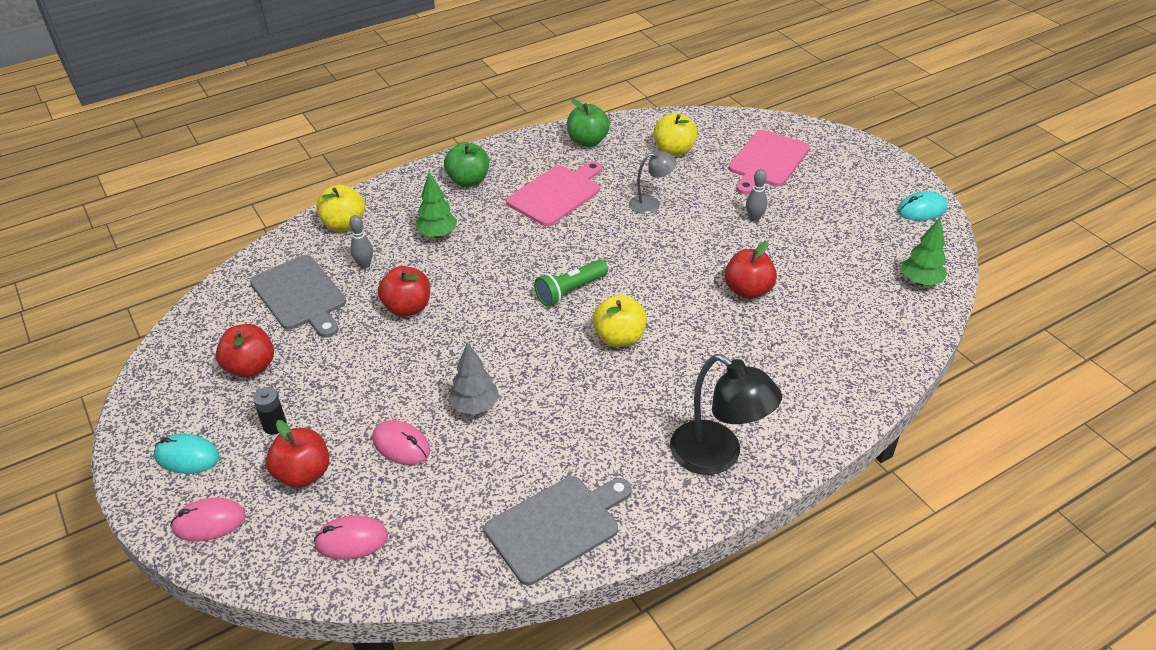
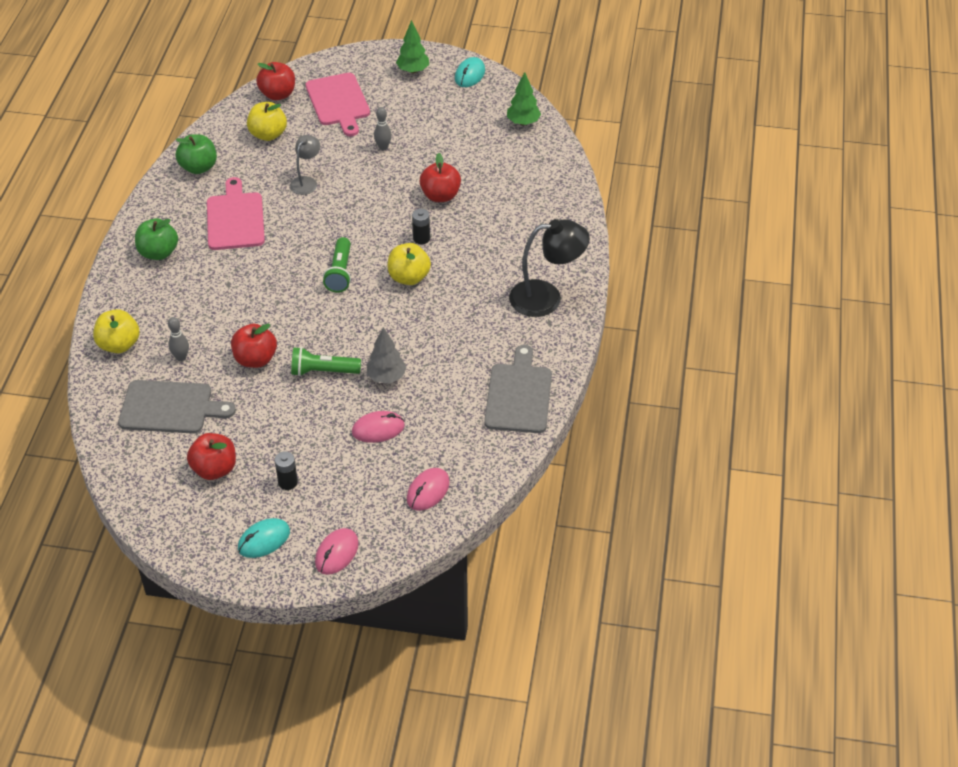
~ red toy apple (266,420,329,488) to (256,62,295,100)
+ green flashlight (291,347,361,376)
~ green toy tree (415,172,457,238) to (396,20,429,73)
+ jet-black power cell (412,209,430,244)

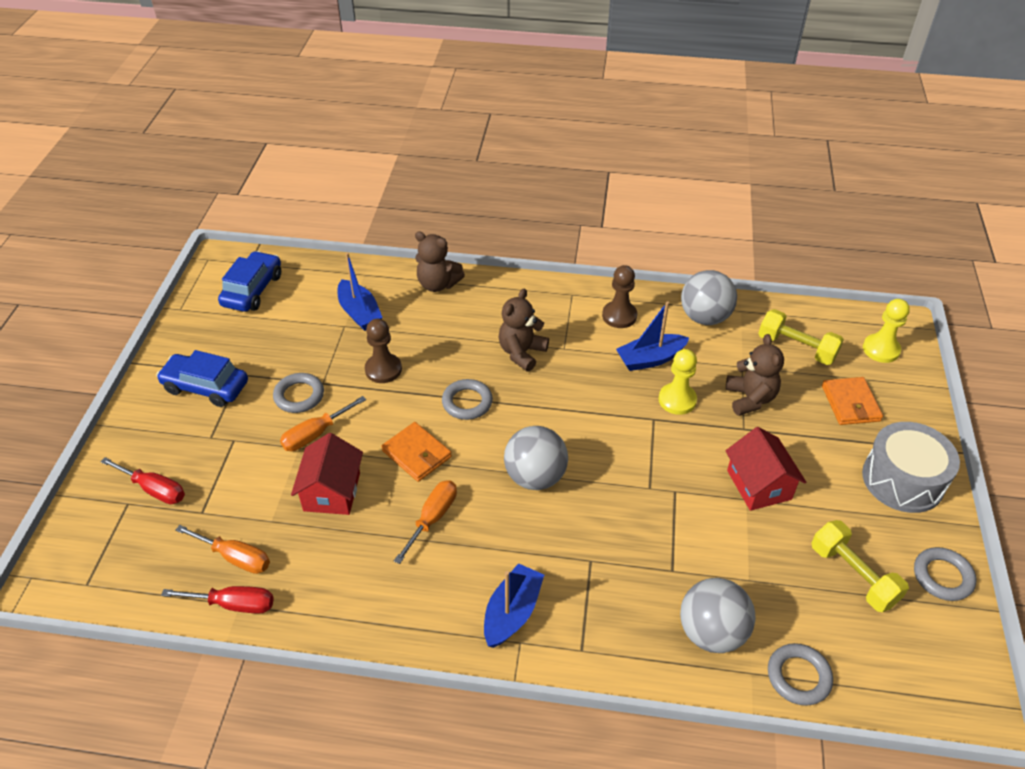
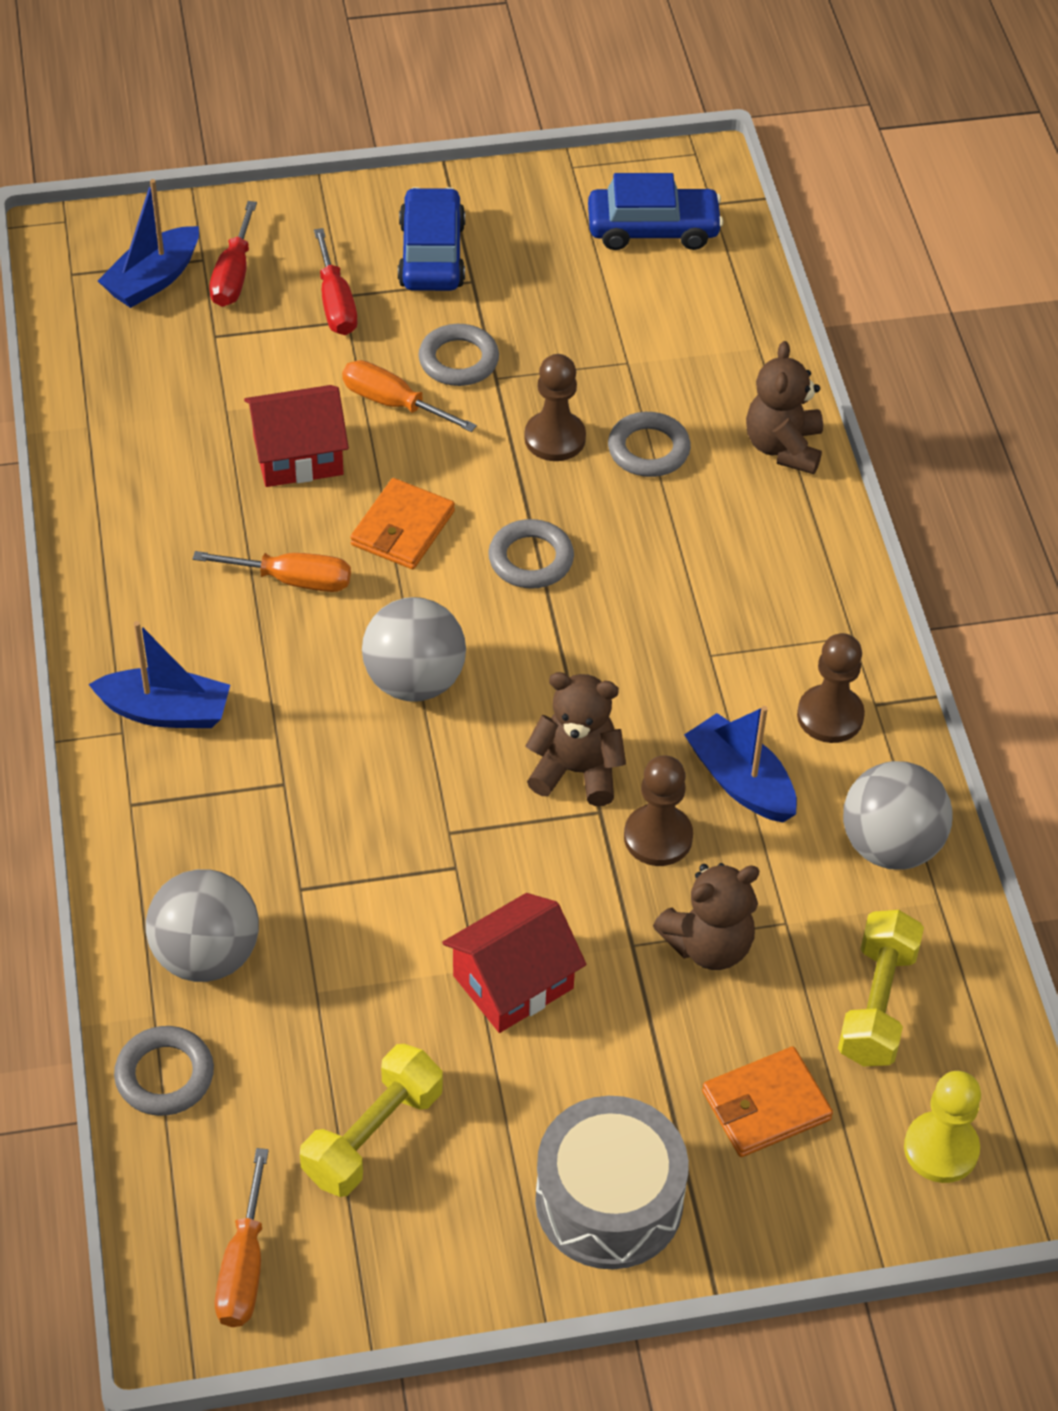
~ royal blue toy boat (338,253,383,331) to (98,179,199,308)
~ orange-coloured hand screwdriver (175,525,270,574) to (215,1148,269,1327)
~ red hand screwdriver (161,586,274,614) to (314,228,357,335)
~ russet teddy (499,289,549,371) to (526,672,626,806)
~ ash-grey hoop (914,547,976,601) to (608,412,691,477)
~ yellow chess pawn (659,349,697,415) to russet chess pawn (624,756,693,866)

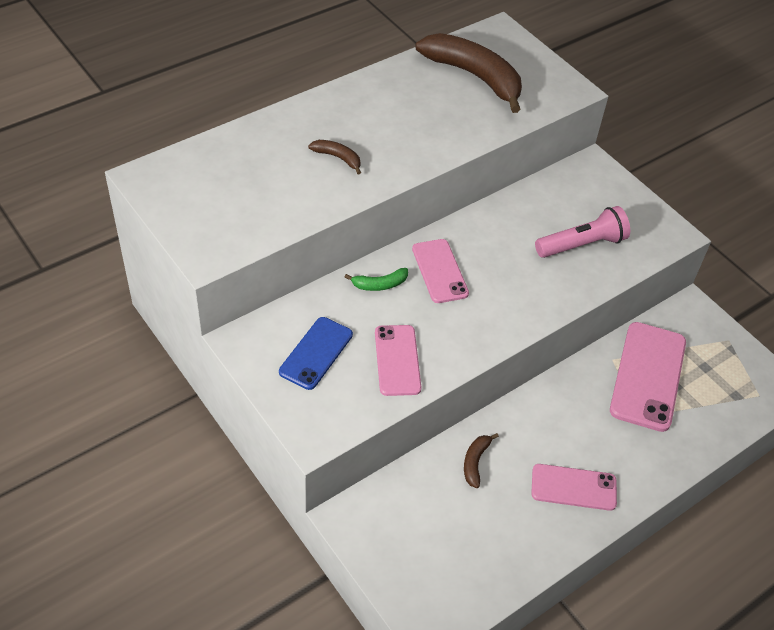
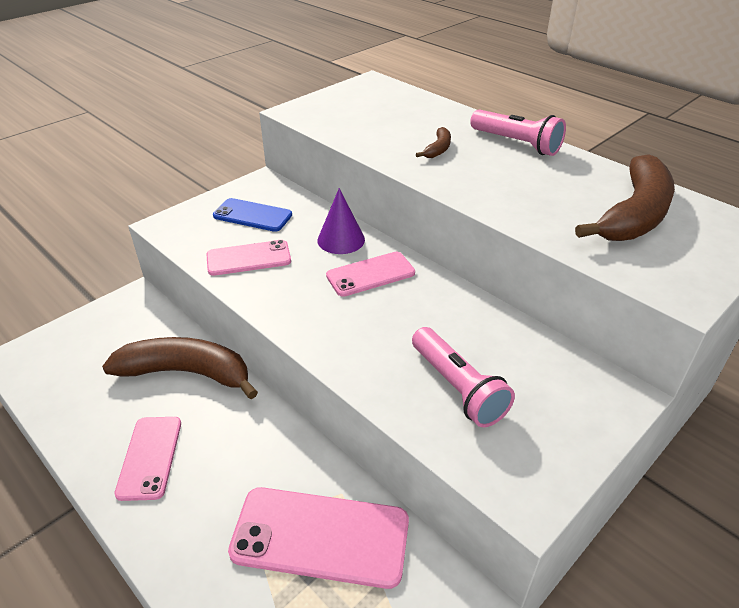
~ russet banana fruit (464,433,499,488) = (102,337,258,399) x2.31
~ green banana fruit (345,268,408,291) to royal purple cone shape (317,188,365,254)
+ rose-pink flashlight (470,110,566,156)

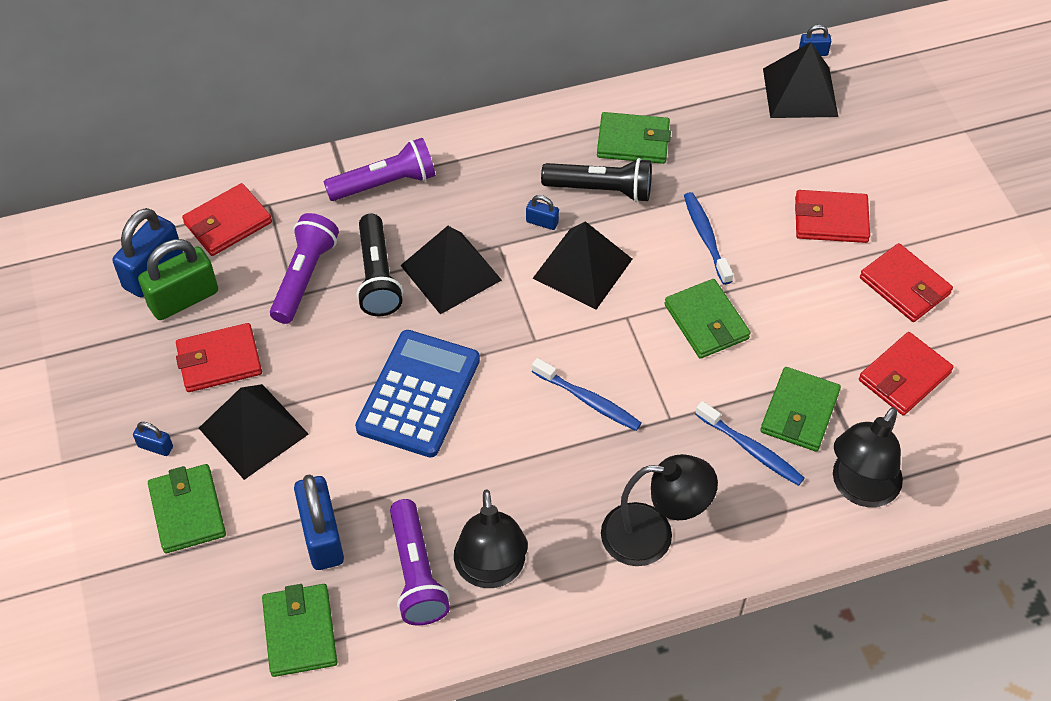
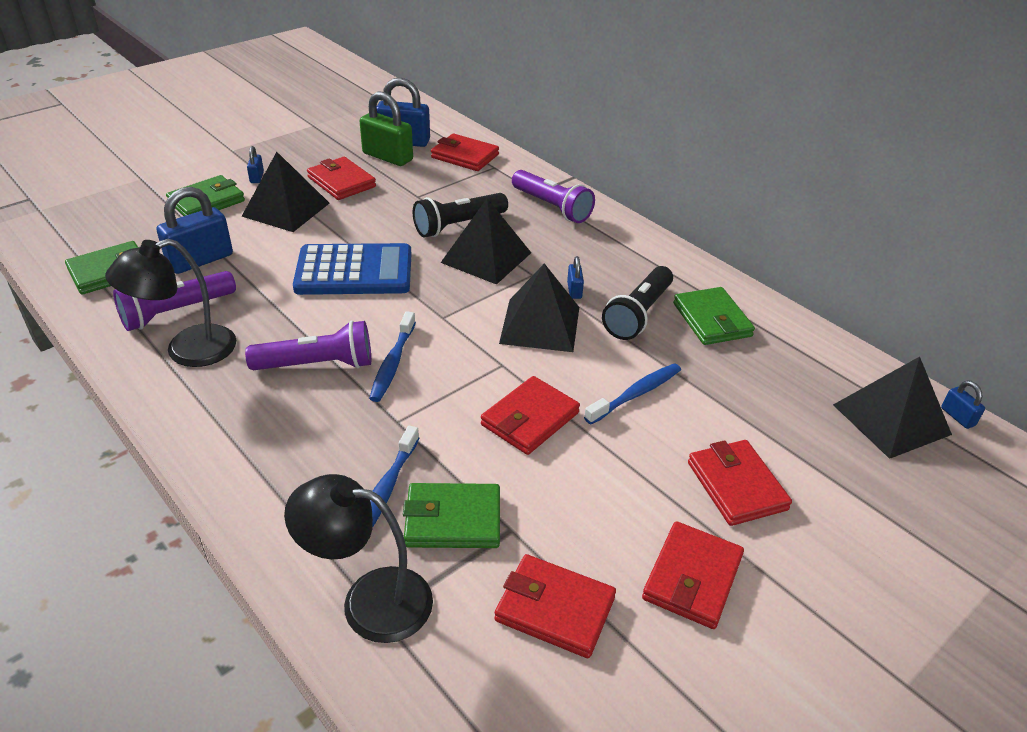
~ royal purple flashlight (270,213,339,324) to (245,320,371,370)
~ green wallet (664,279,751,359) to red wallet (481,376,580,455)
~ jet-black flashlight (541,158,652,202) = (602,266,673,340) 45 degrees clockwise
- jet-black reading lamp (601,454,718,566)

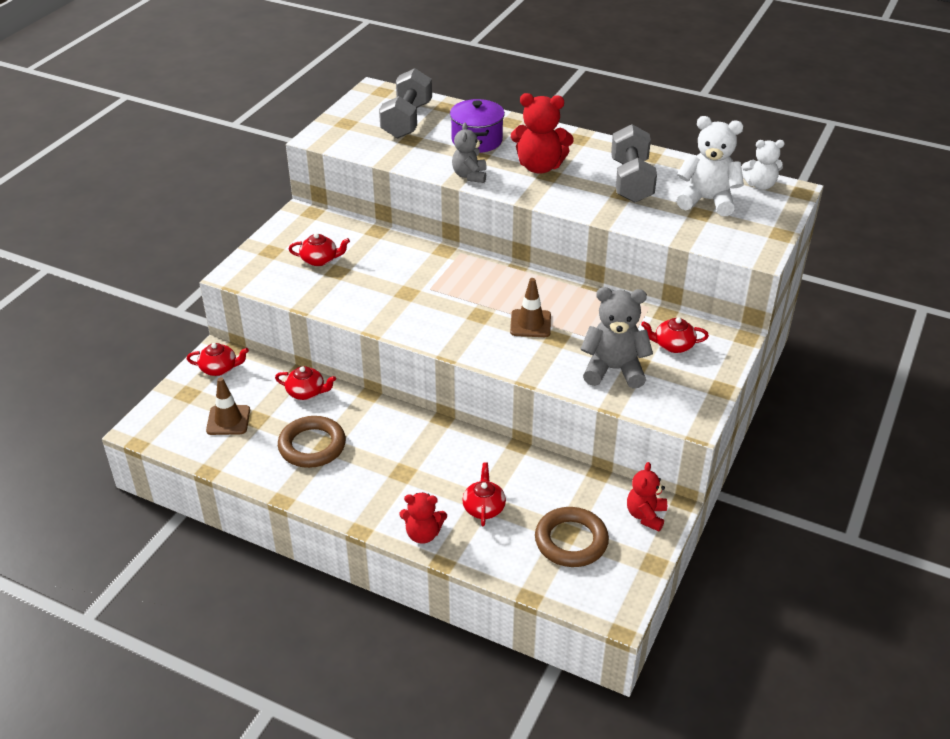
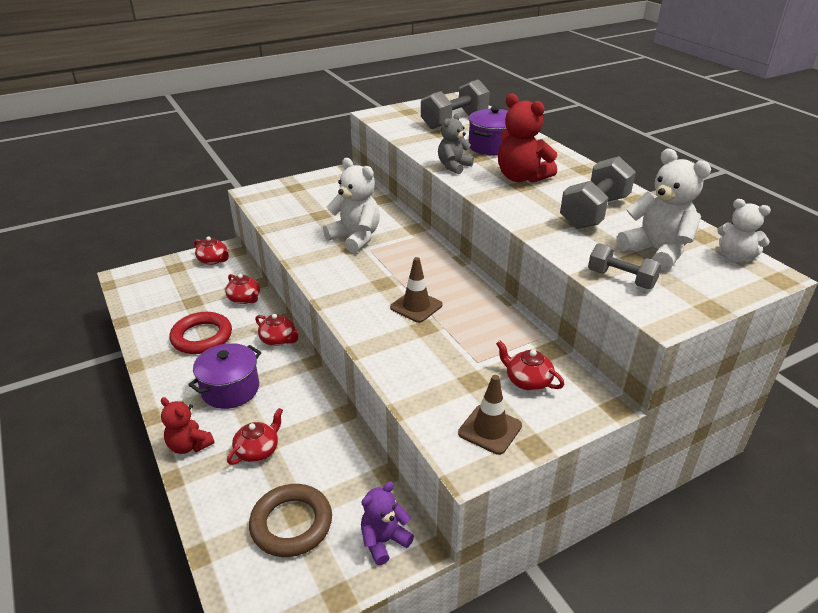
~ russet hoop (278,416,346,468) to red hoop (170,312,232,354)
+ royal purple stockpot (188,343,261,409)
~ red china teapot (289,233,350,266) to (255,314,300,346)
+ pure white teddy (323,158,380,253)
~ red teddy (627,462,667,531) to royal purple teddy (361,482,414,565)
~ russet road cone (206,377,250,435) to (458,375,522,455)
+ ash-grey dumbbell (588,243,662,289)
- ash-grey teddy (580,287,653,389)

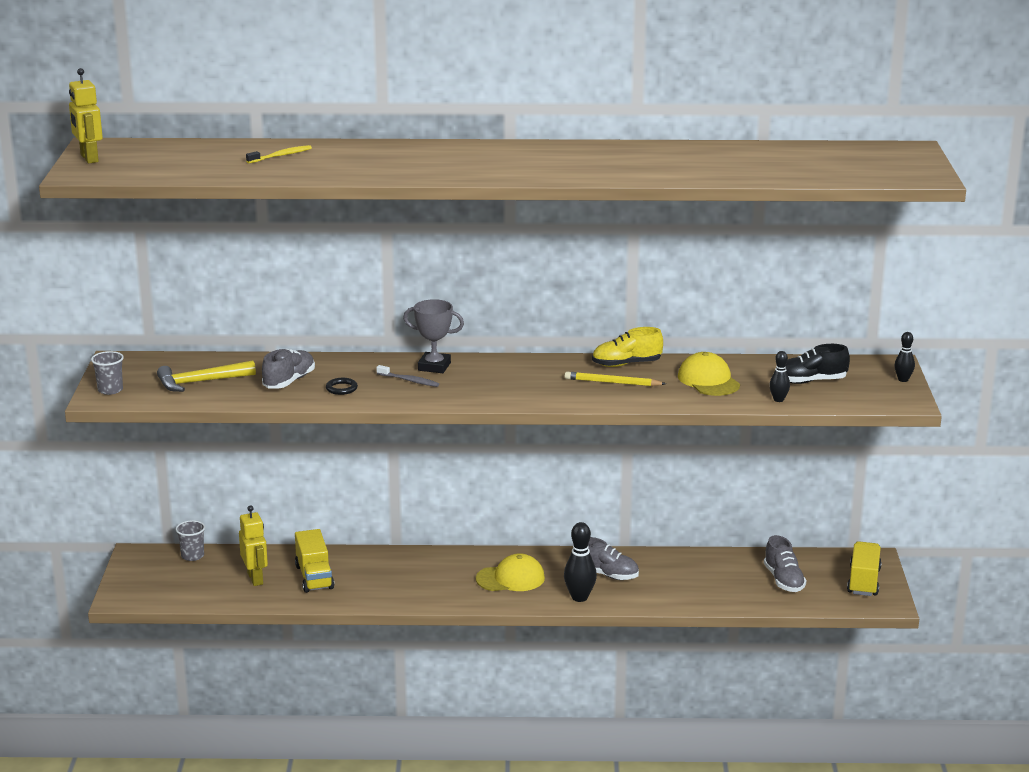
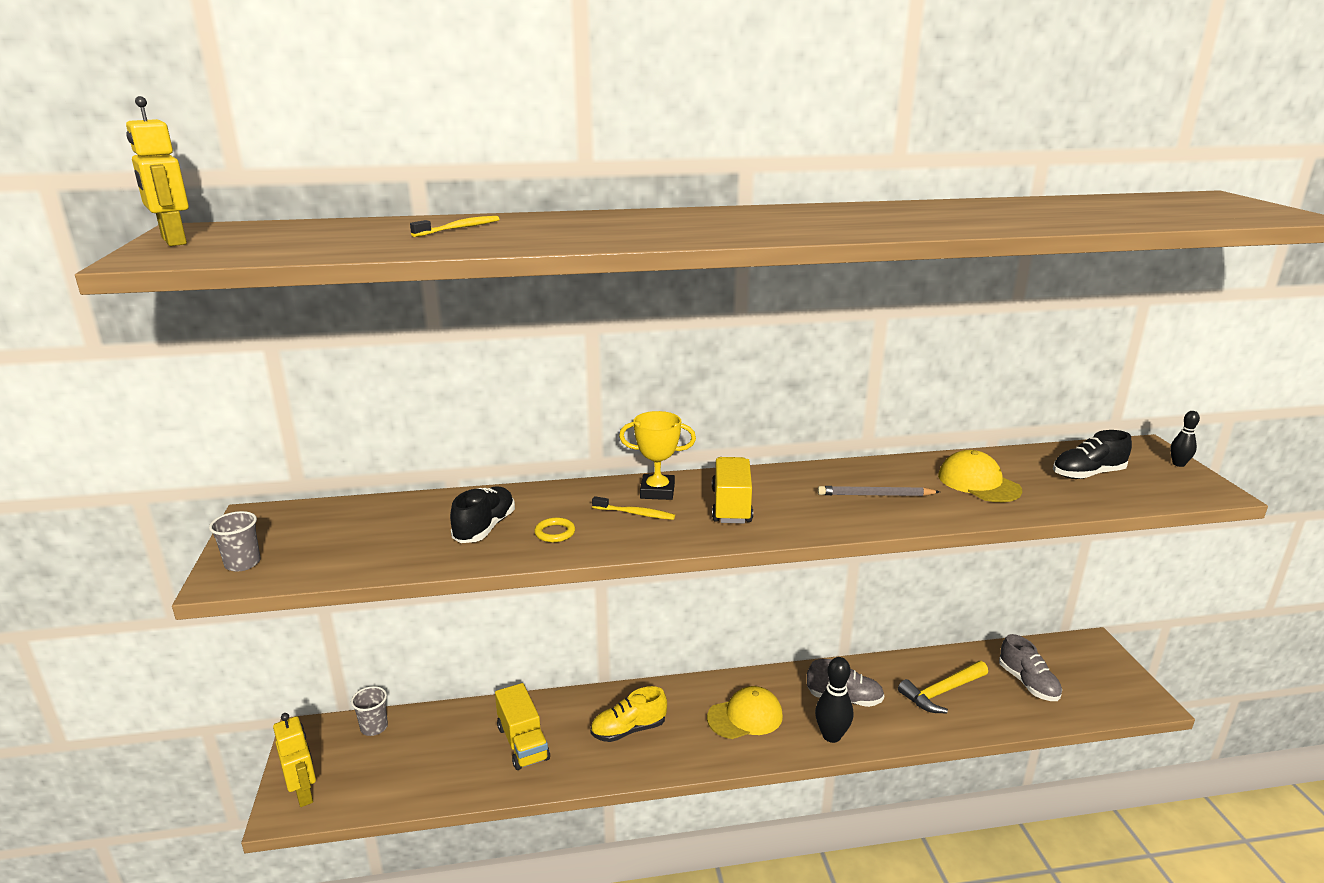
~ yellow robot (239,505,268,586) to (273,713,316,807)
~ ash-grey lace-up shoe (262,349,315,389) to jet-black lace-up shoe (450,487,515,543)
~ jet-black hoop (326,378,358,395) to yellow hoop (534,517,575,542)
~ yellow lace-up shoe (592,327,663,367) to (590,686,667,742)
~ ash-grey dental brush (376,365,439,387) to yellow dental brush (592,496,675,520)
~ ash-grey award cup (403,299,464,373) to yellow award cup (619,411,696,500)
~ yellow truck (847,541,882,596) to (712,457,753,523)
~ yellow lead pencil (565,372,666,386) to ash-grey lead pencil (817,486,940,496)
~ yellow claw hammer (157,360,256,392) to (898,661,988,713)
- jet-black bowling pin (769,351,790,402)

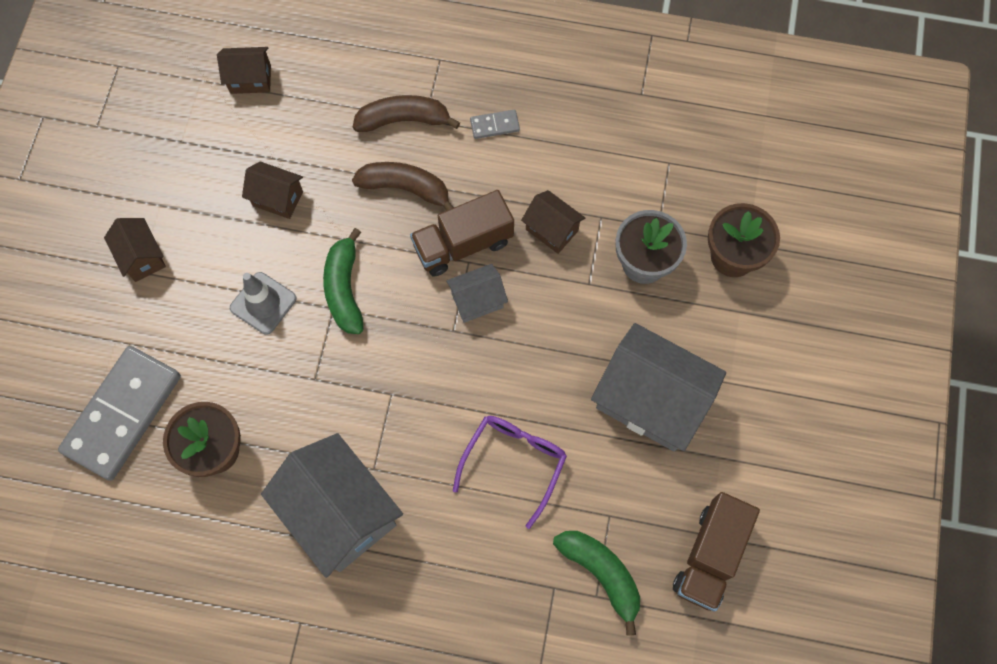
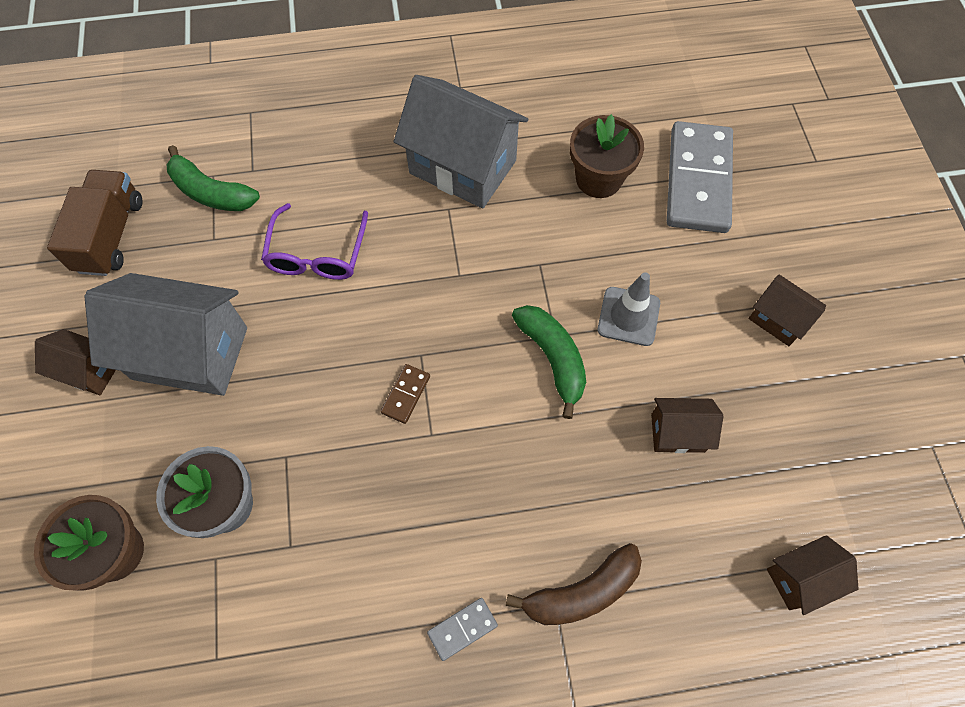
~ russet cottage (521,190,585,254) to (35,329,116,395)
~ ash-grey cottage (446,264,508,323) to russet domino piece (380,364,430,424)
- russet banana fruit (352,162,454,211)
- russet truck (410,190,514,277)

